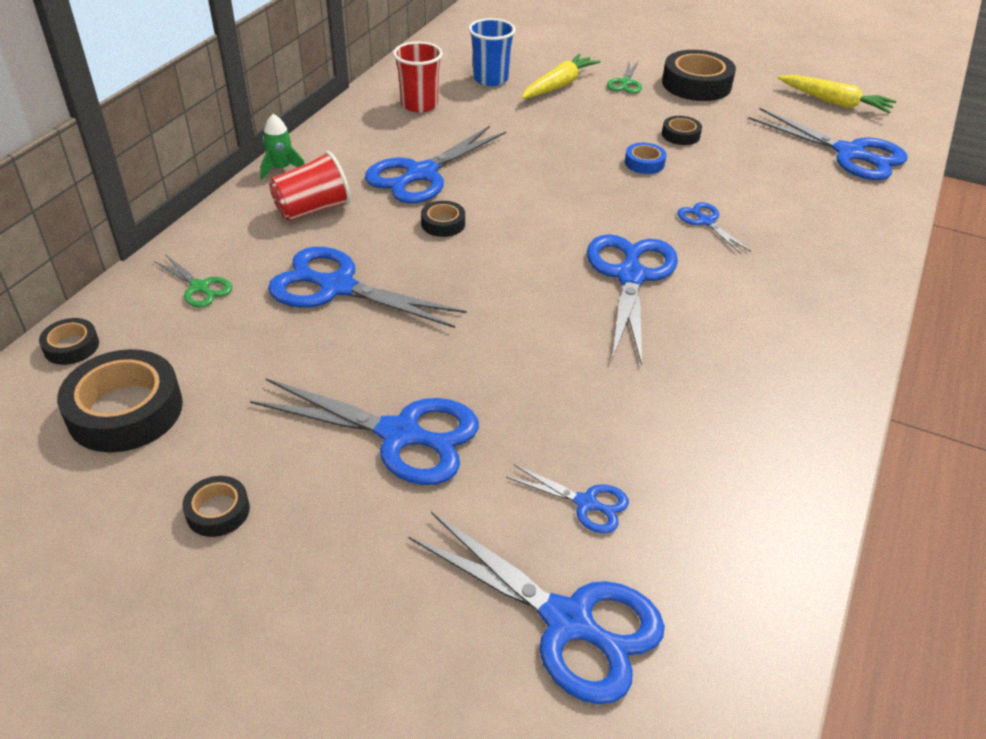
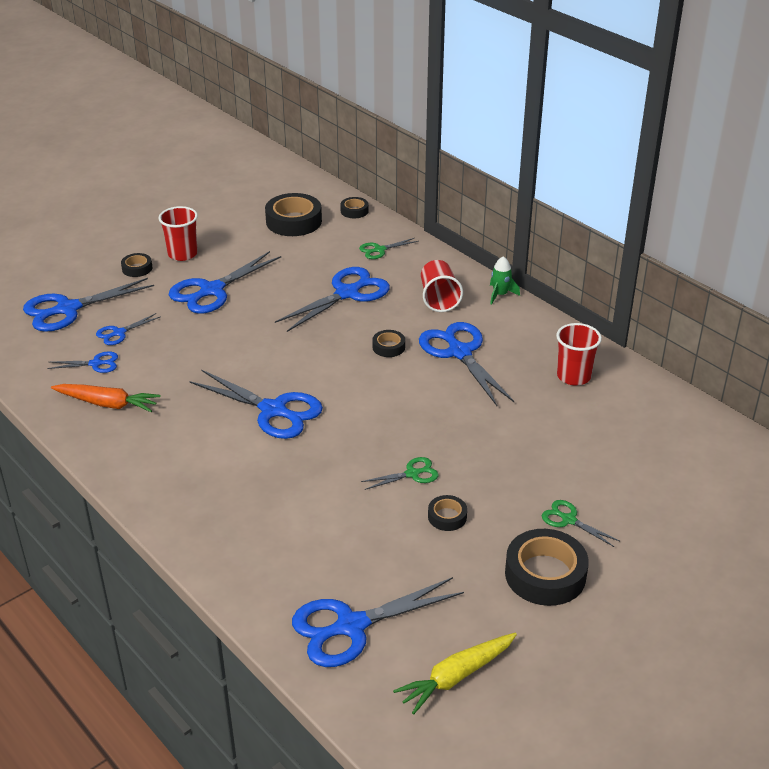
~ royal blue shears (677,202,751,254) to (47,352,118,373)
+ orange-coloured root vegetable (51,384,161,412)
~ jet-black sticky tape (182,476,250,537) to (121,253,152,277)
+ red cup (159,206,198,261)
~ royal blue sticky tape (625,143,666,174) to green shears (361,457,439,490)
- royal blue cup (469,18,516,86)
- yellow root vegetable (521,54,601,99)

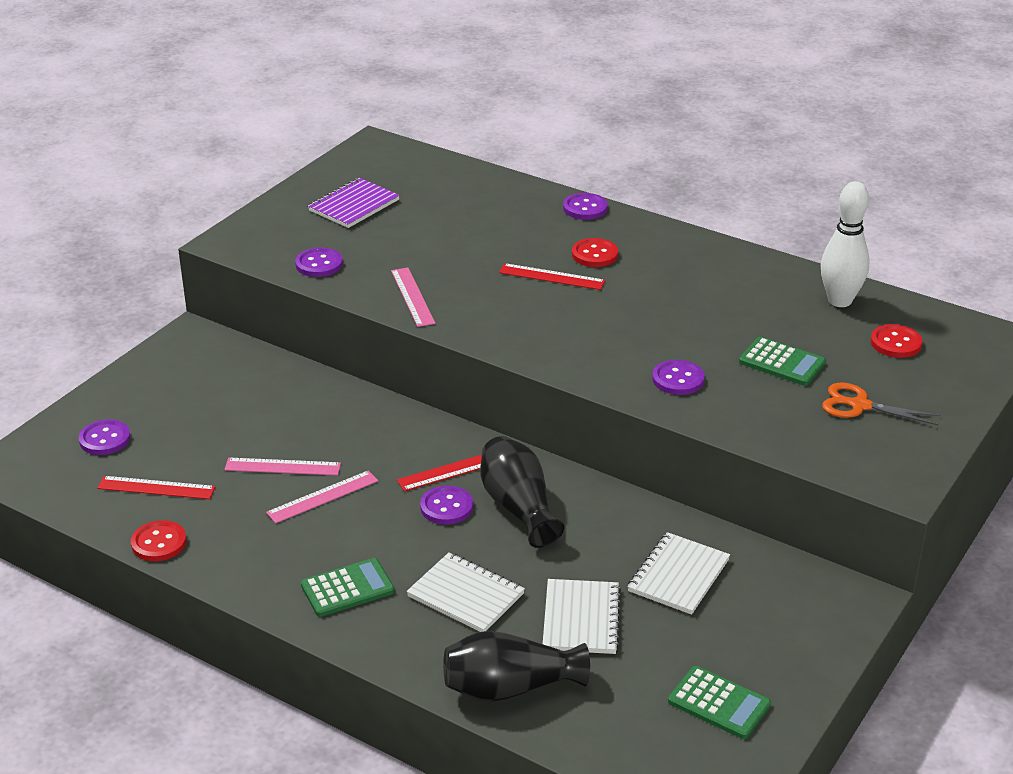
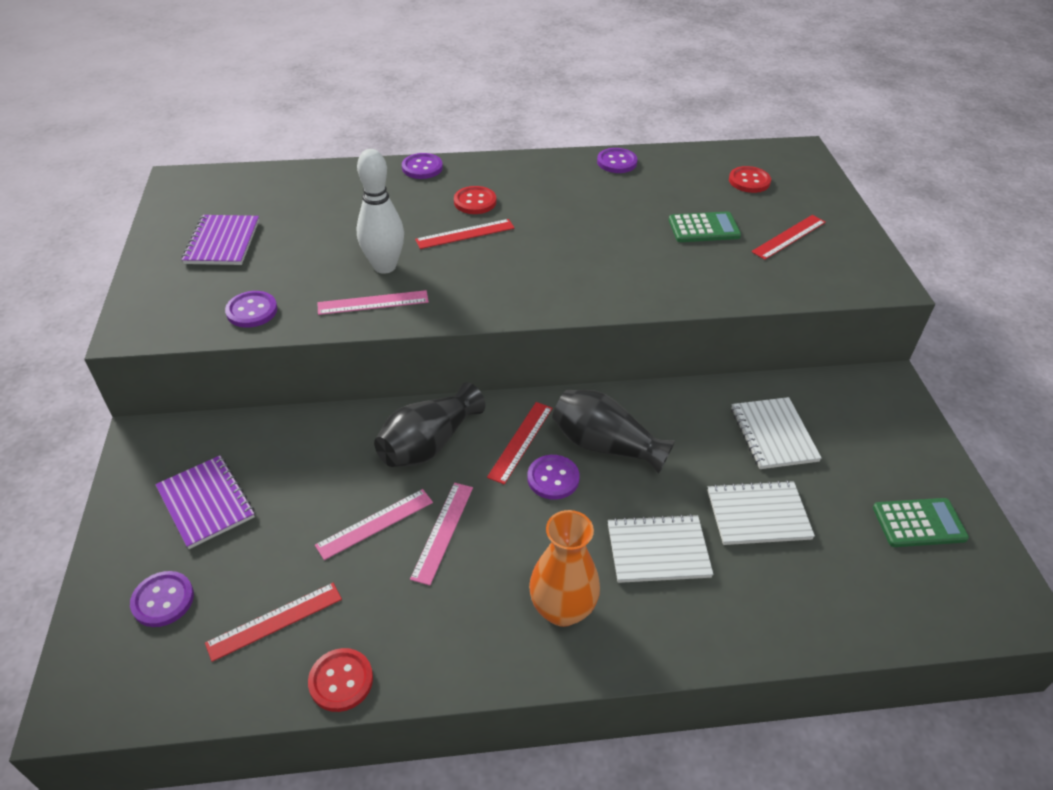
+ royal purple exercise book (155,456,255,549)
~ rose-pink straightedge (391,268,436,327) = (318,290,429,315) 45 degrees counterclockwise
~ pure white bowling pin (821,181,869,307) to (357,149,404,274)
~ jet-black flower vase (443,631,590,702) to (374,382,485,467)
~ green pocket calculator (301,558,395,617) to orange-coloured flower vase (529,510,600,627)
~ royal purple sewing button (652,360,705,395) to (597,148,638,173)
~ pure white exercise book (543,579,621,654) = (707,480,815,545) 60 degrees counterclockwise
~ orange-coloured shears (822,383,941,425) to red straightedge (751,215,826,260)

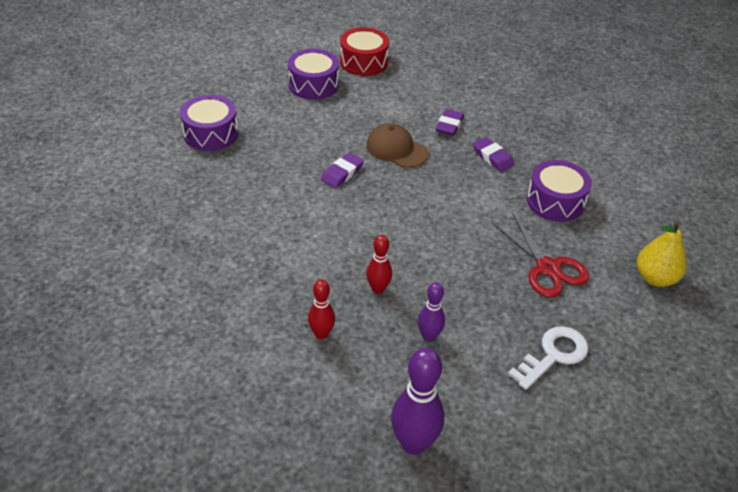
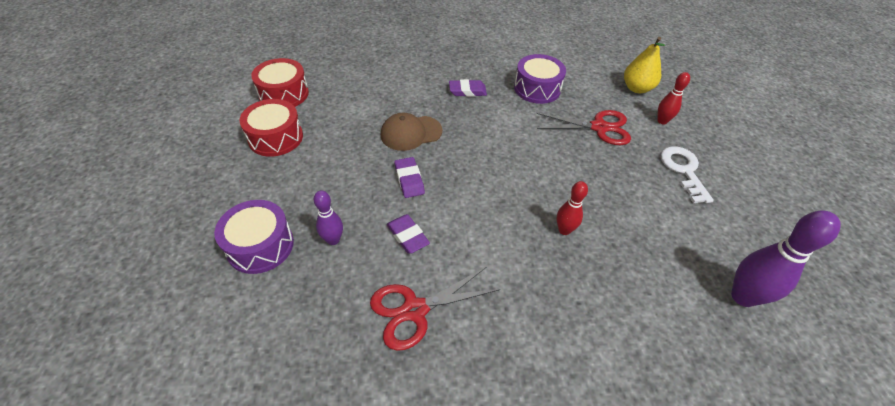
~ royal purple snare drum (288,49,339,100) to red snare drum (239,99,303,157)
~ royal purple bowling pin (418,282,445,342) to (314,190,343,245)
+ red shears (370,267,500,351)
~ royal purple gum eraser (435,109,464,136) to (387,214,430,254)
~ red bowling pin (308,280,335,339) to (657,72,690,125)

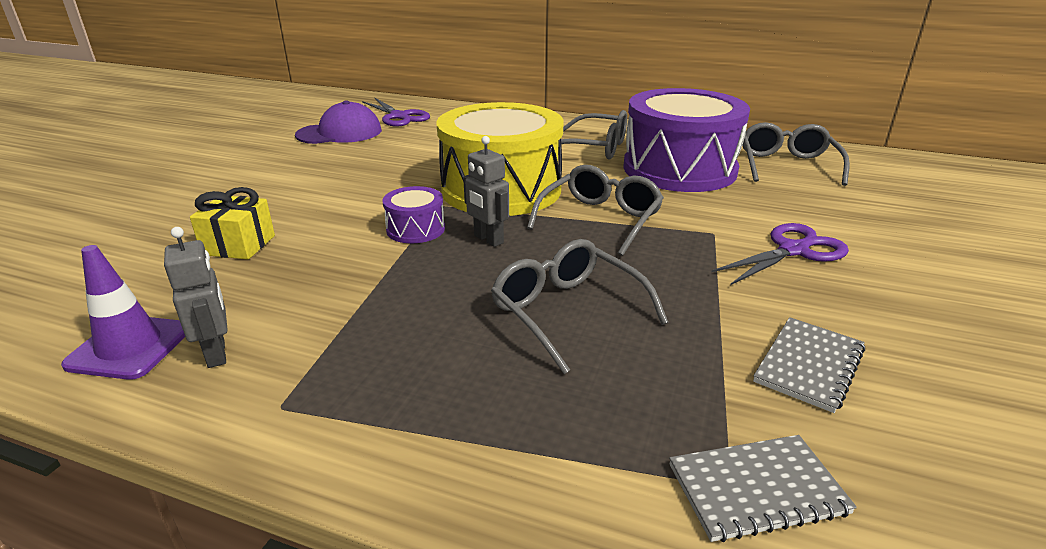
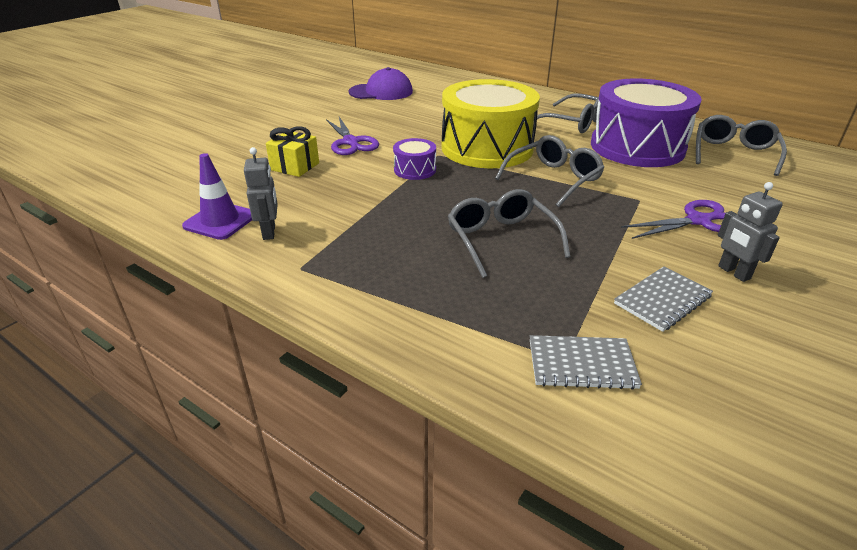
~ royal purple shears (362,98,430,127) to (326,117,379,155)
~ ash-grey robot (463,136,509,247) to (718,182,783,282)

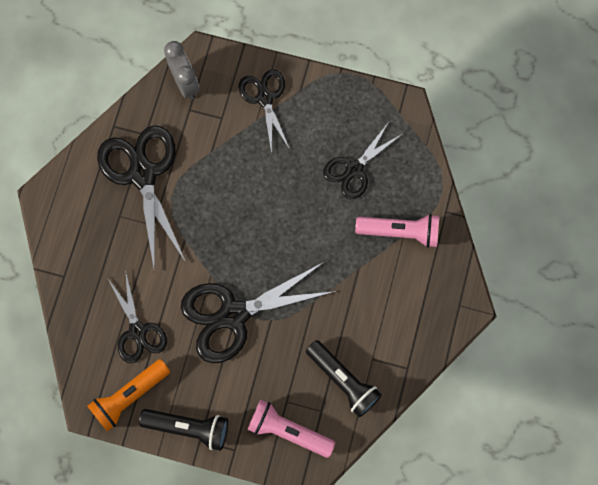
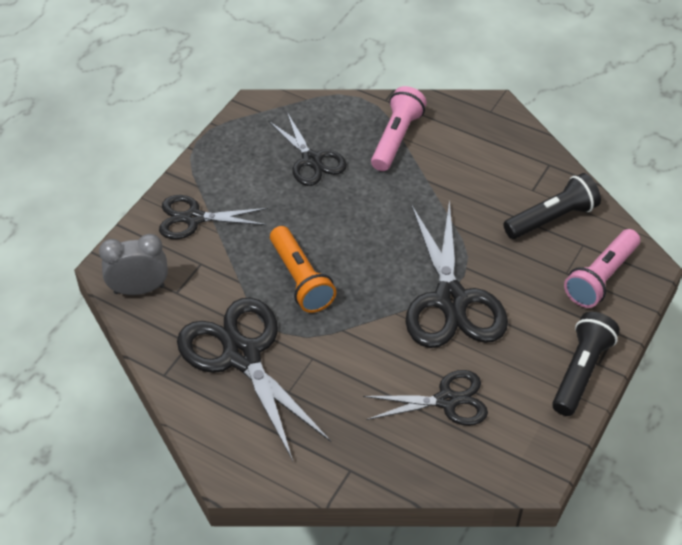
~ jet-black shears (97,125,186,272) = (177,297,331,461) 60 degrees clockwise
~ orange-coloured flashlight (87,359,170,431) to (270,226,336,313)

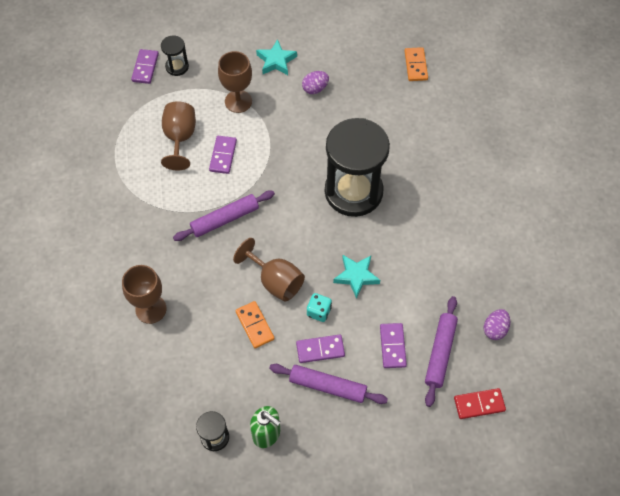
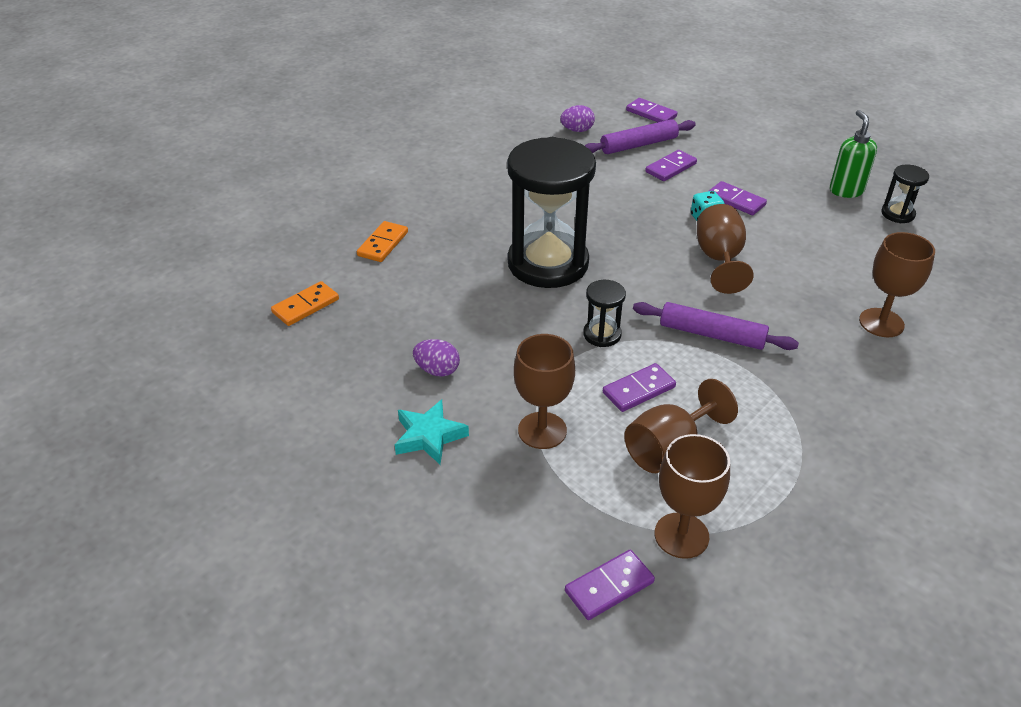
~ orange-coloured domino piece (235,301,275,348) to (357,221,408,262)
~ jet-black hourglass (161,36,189,76) to (583,280,626,347)
~ red domino piece (454,388,506,419) to royal purple domino piece (626,98,677,122)
+ russet goblet (655,434,730,559)
- royal purple pastry roller (269,364,388,404)
- turquoise star (333,255,380,299)

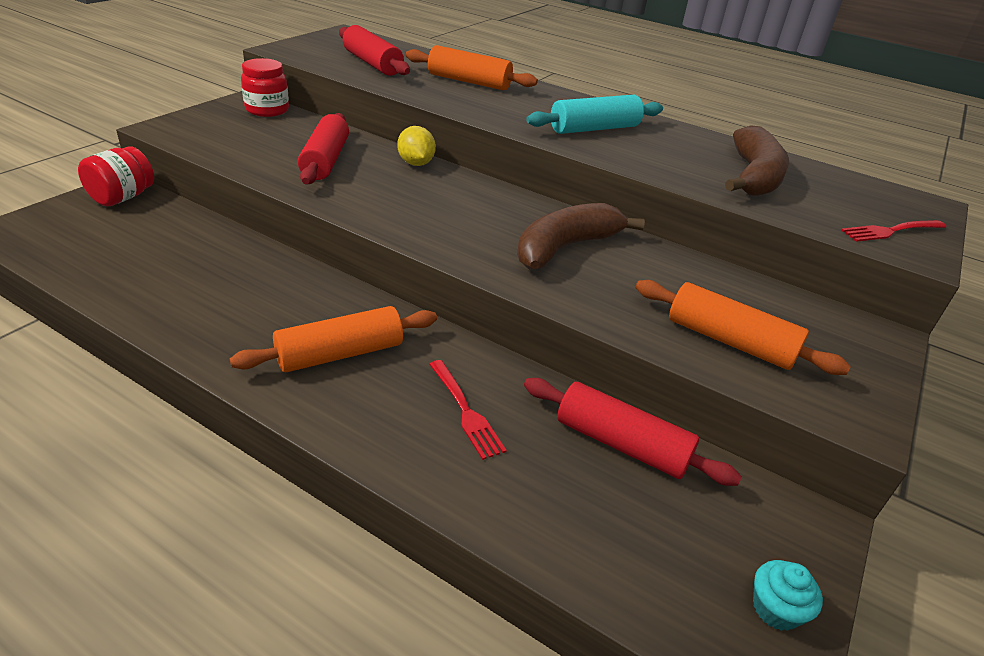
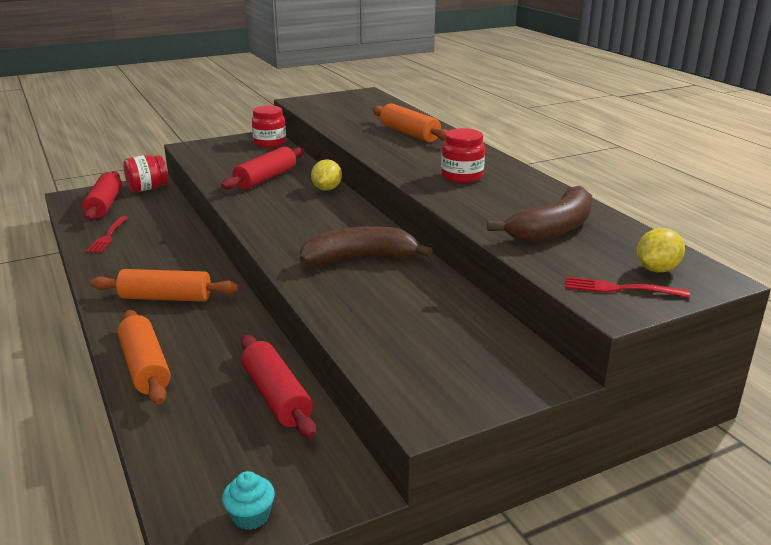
~ red pastry roller (339,25,410,76) to (82,171,122,221)
~ red table fork (429,360,507,460) to (86,216,129,253)
~ orange-coloured pastry roller (636,280,851,375) to (118,310,171,405)
~ turquoise pastry roller (526,95,663,134) to red jar (441,128,485,183)
+ yellow citrus fruit (636,228,685,272)

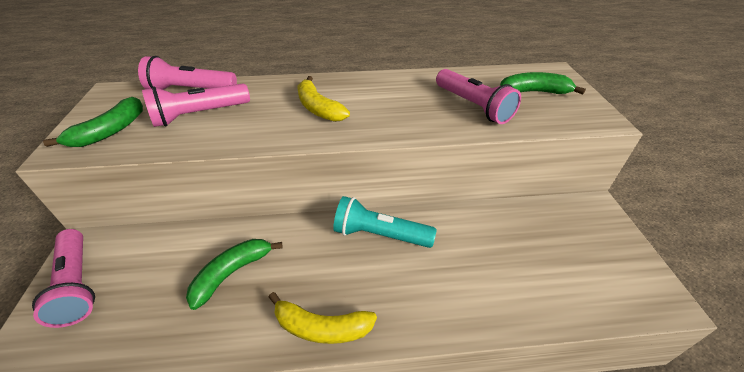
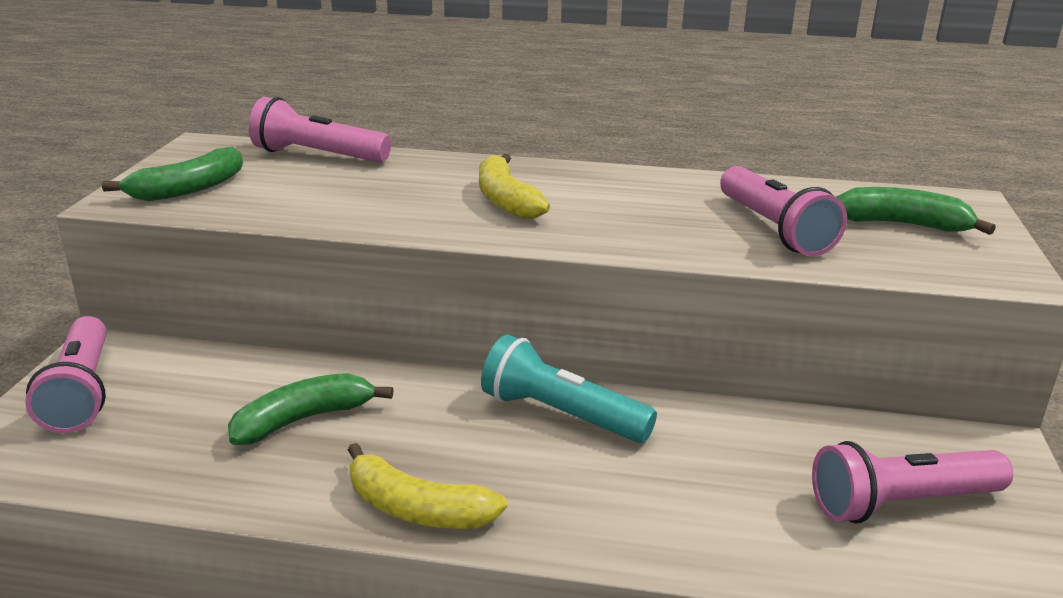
~ rose-pink flashlight (142,84,250,127) to (812,441,1013,524)

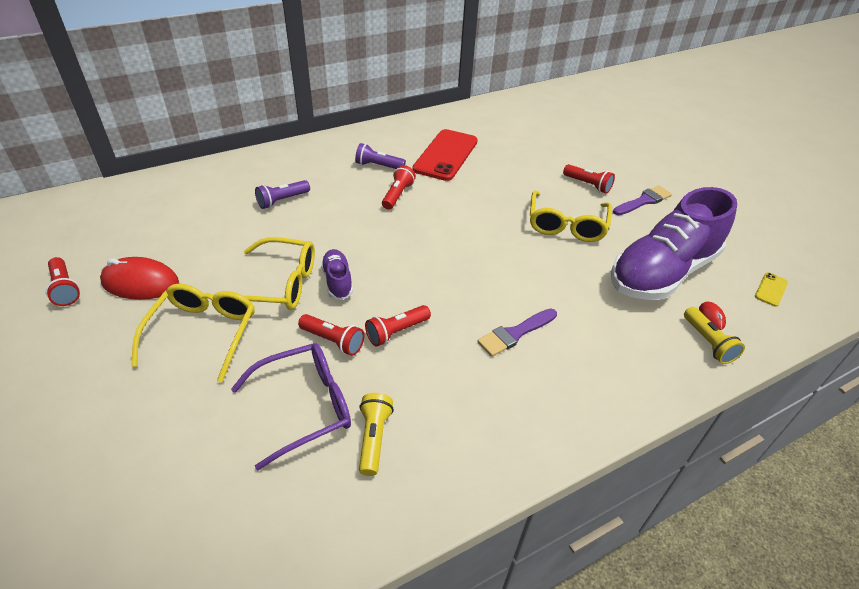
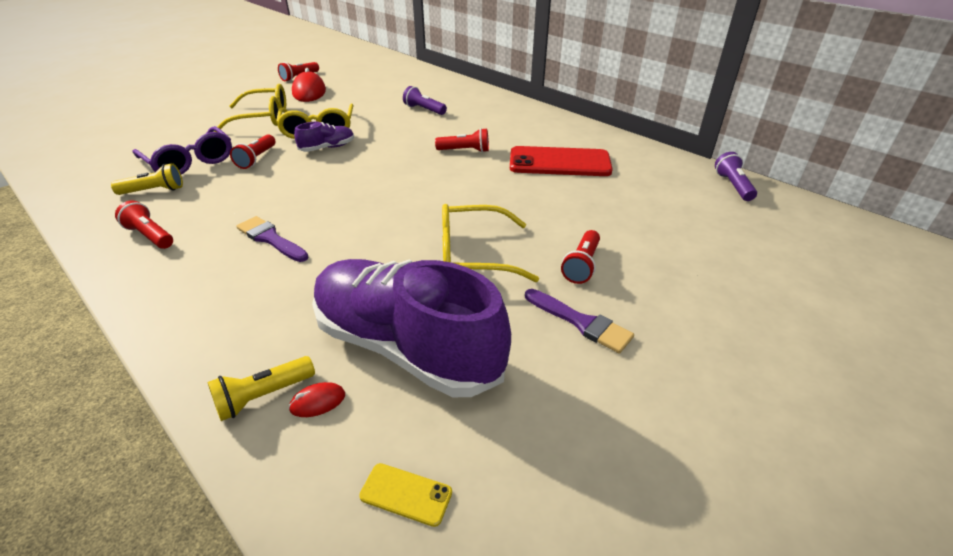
~ red flashlight (365,305,431,347) to (115,200,173,249)
~ royal purple flashlight (355,143,406,169) to (715,152,757,201)

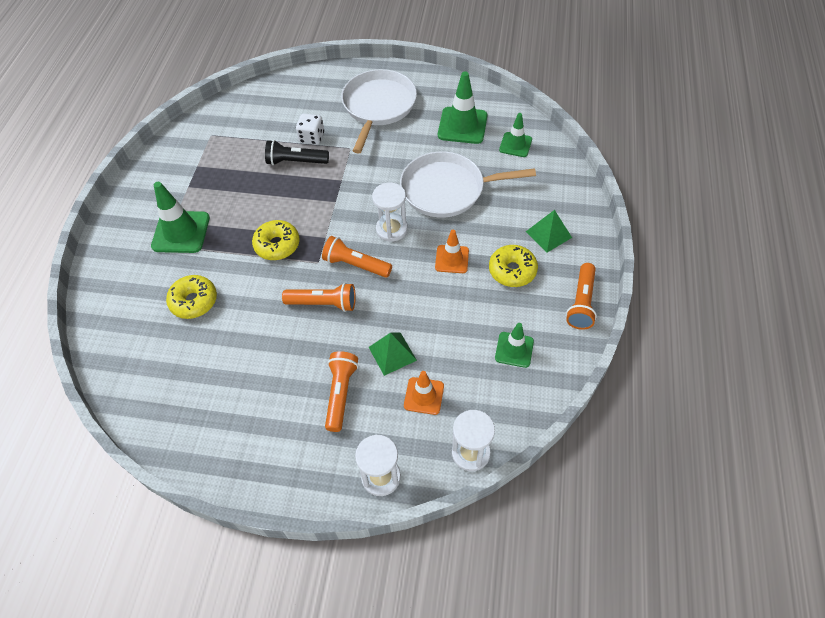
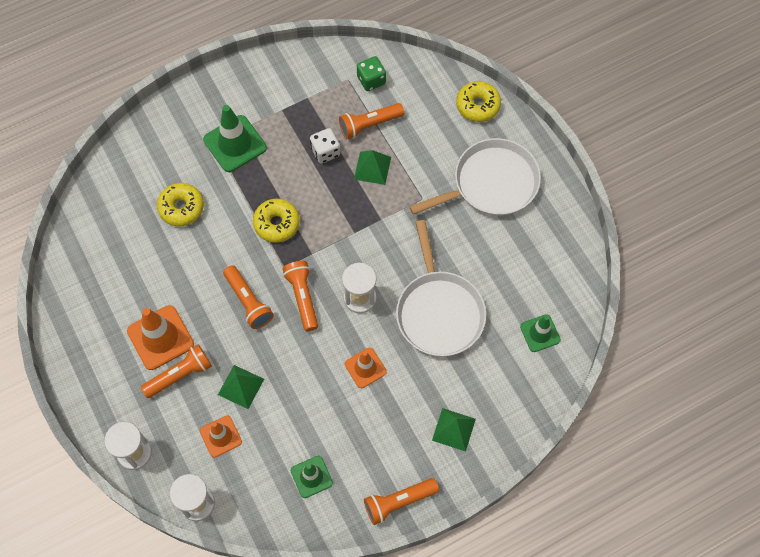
+ orange-coloured road cone (127,305,194,370)
~ pure white game die (296,113,324,145) to (310,128,340,163)
+ orange-coloured flashlight (339,103,404,139)
~ jet-black flashlight (265,140,329,165) to green pyramid (354,150,391,185)
+ green game die (357,56,386,91)
~ pure white skillet (400,151,536,218) = (396,220,486,356) 150 degrees counterclockwise
~ yellow glazed donut (489,245,538,287) to (456,81,501,122)
- green road cone (438,72,487,144)

